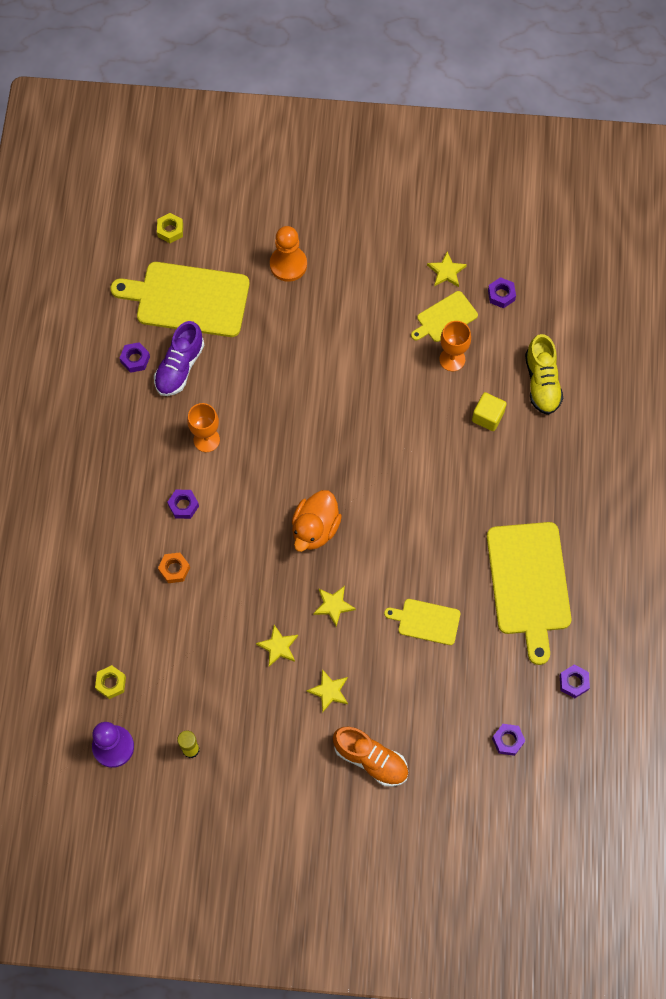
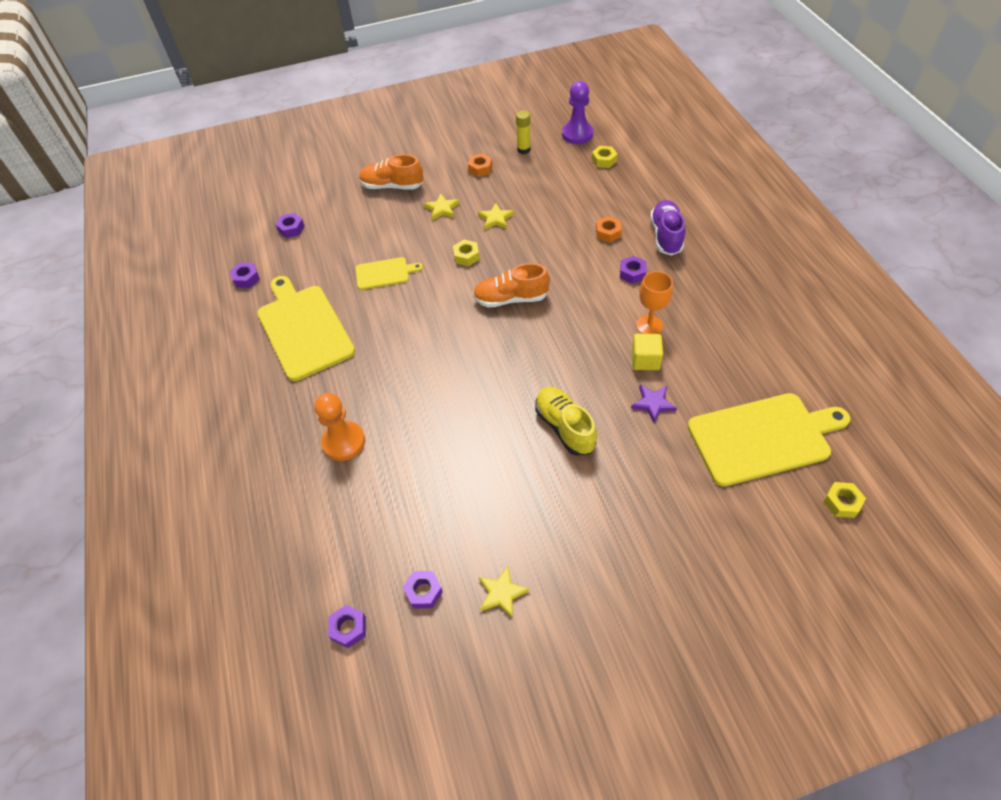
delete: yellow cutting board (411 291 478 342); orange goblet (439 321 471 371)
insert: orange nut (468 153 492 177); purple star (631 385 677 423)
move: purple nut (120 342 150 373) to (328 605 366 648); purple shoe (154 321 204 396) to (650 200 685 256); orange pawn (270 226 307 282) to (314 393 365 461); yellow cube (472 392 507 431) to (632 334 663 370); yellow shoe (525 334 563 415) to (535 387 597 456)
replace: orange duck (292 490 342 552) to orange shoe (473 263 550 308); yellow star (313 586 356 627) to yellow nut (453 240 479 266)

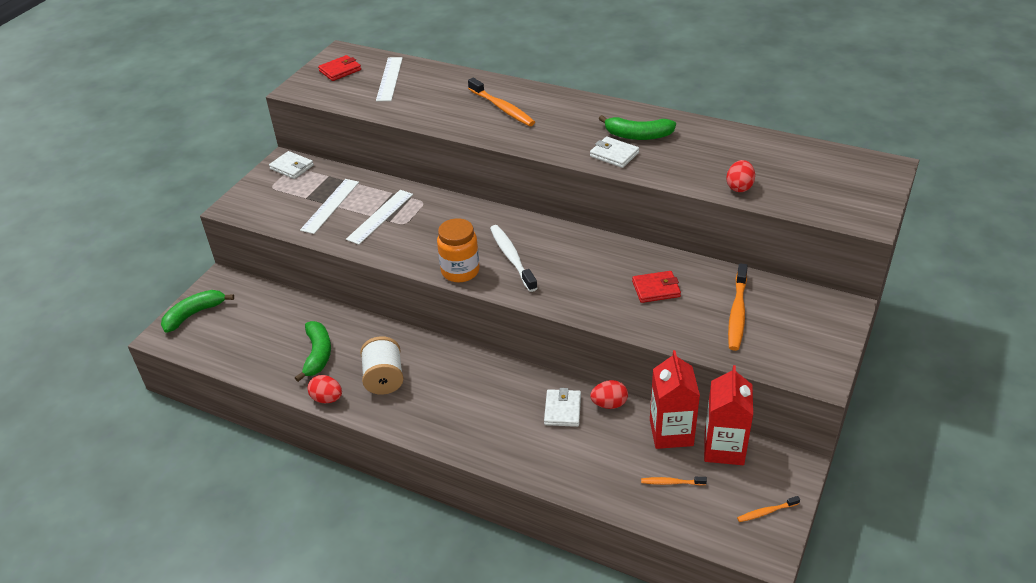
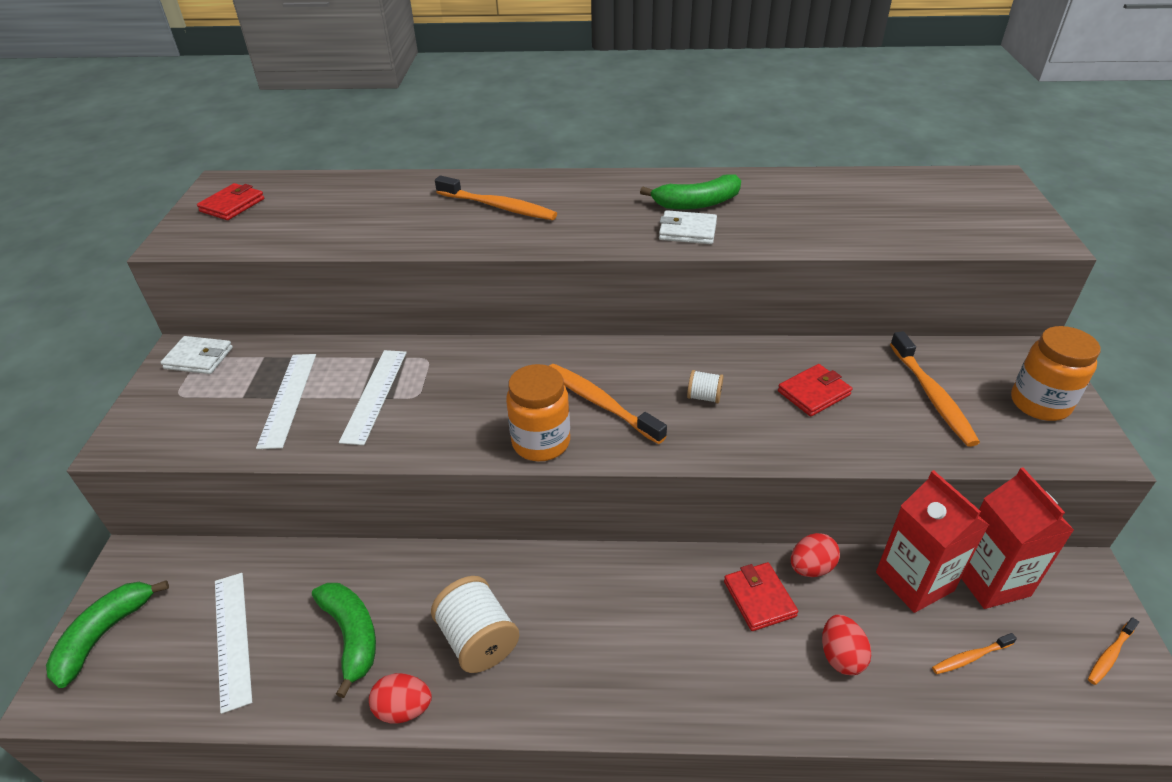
insert: white spool (687 370 724 403); orange jar (1011 326 1101 421)
move: white ruler (376 57 403 101) to (215 573 252 714); red egg (726 160 755 192) to (822 614 871 675)
recolor: white toothbrush (490 225 537 292) to orange toothbrush (549 364 667 444); white wallet (544 388 581 427) to red wallet (724 562 798 631)

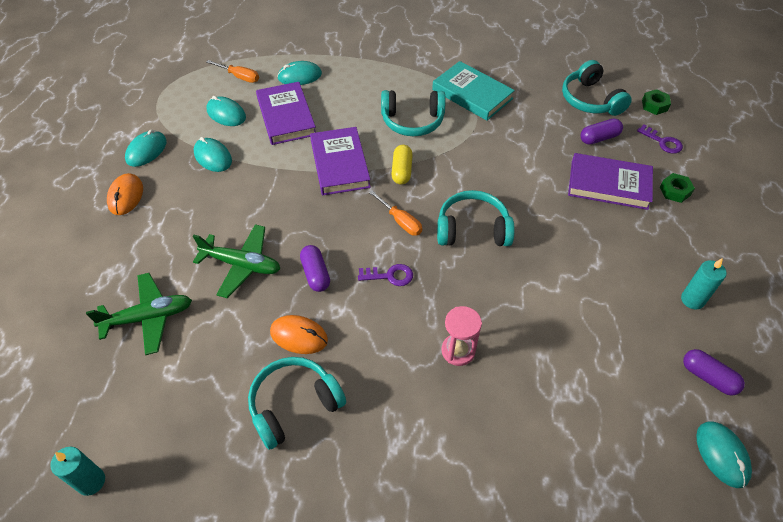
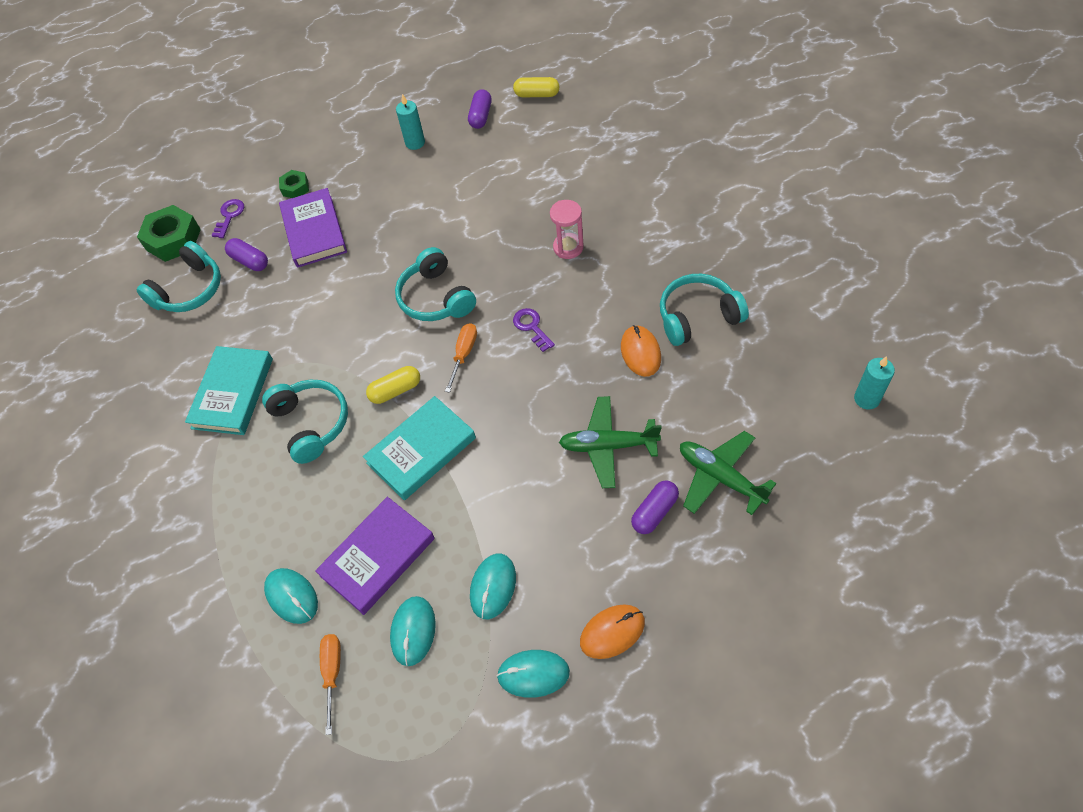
move: purple capsule (300 245 330 292) to (631 481 679 534)
replace: turquoise mouse (696 421 752 488) to yellow capsule (513 77 559 97)
recolor: purple book (310 127 371 195) to turquoise book (363 396 476 500)
rotate: green plane (193 224 280 298) = (559 396 662 488) 75 degrees counterclockwise; turquoise headphones (248 357 346 450) = (660 274 749 346) 135 degrees clockwise
resize: green nut (642 89 671 115) = (137 205 201 262) x1.81

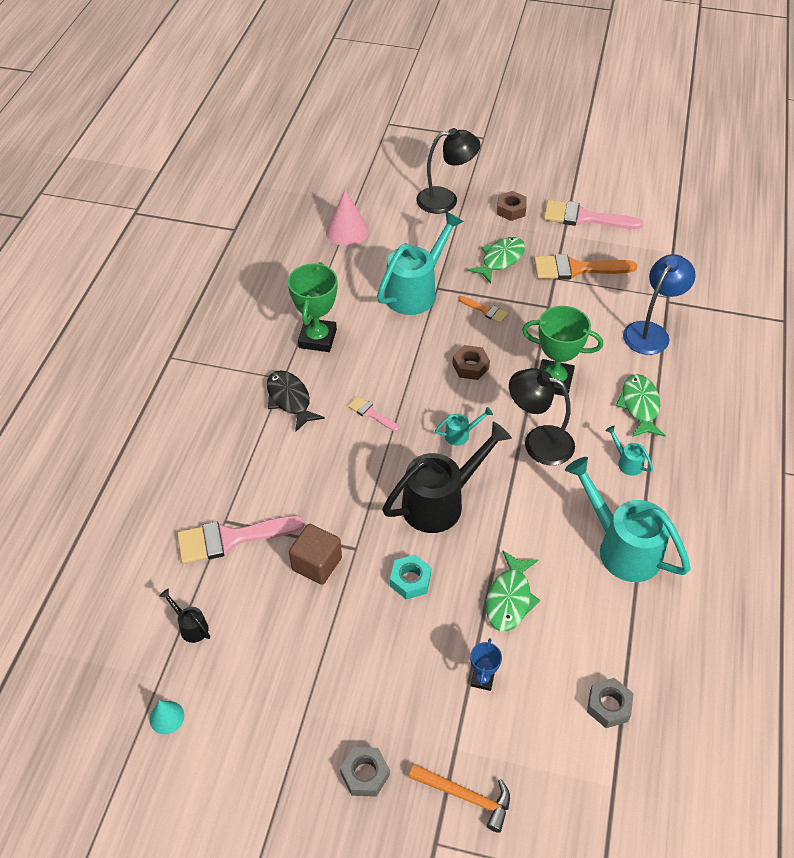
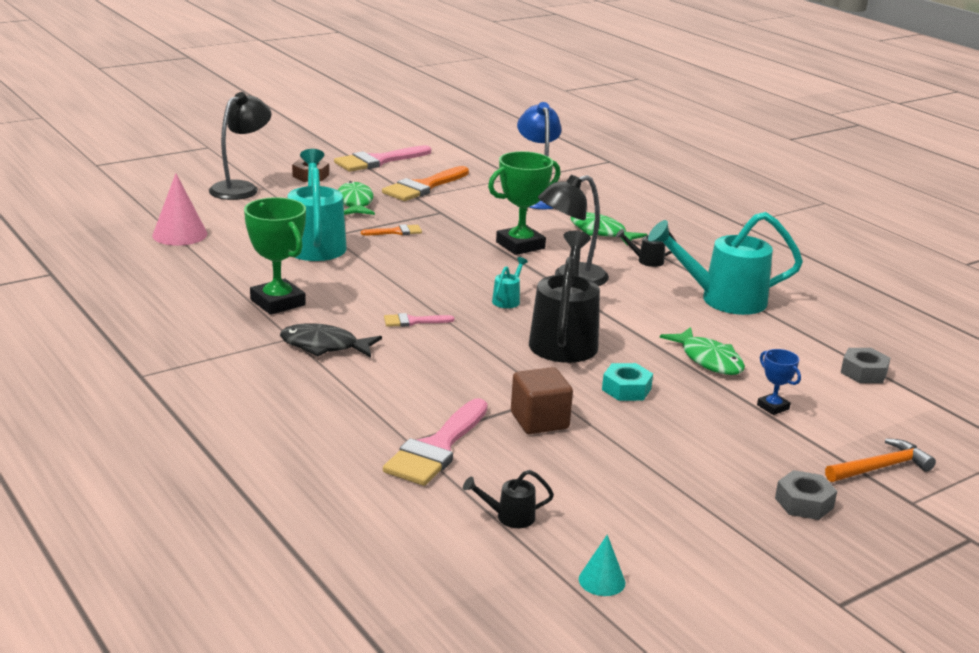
delete: brown nut (452 345 490 380)
recolor: turquoise watering can (605 426 653 476) to black watering can (616 229 676 267)

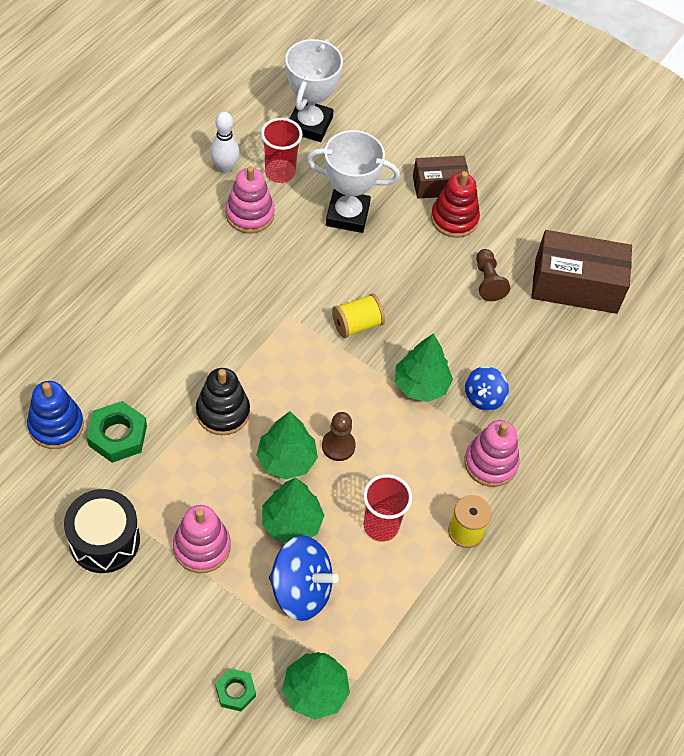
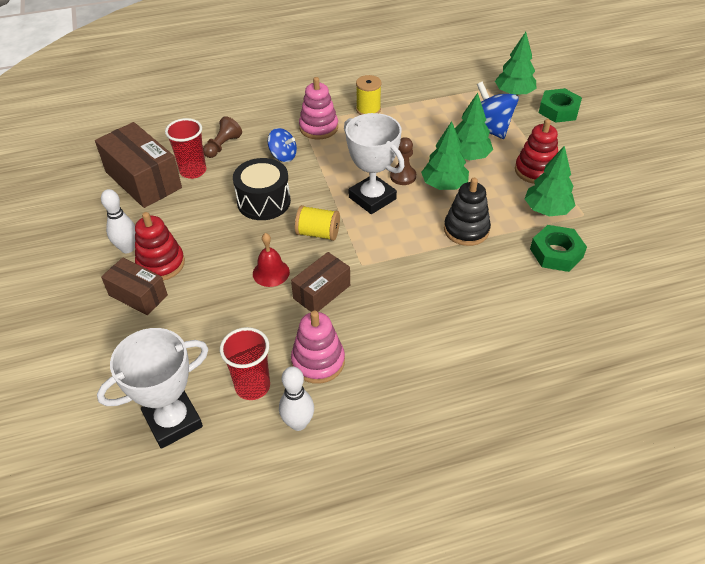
delete: blue stacking toy (27 381 84 449)
insert: white bowling pin (101 189 136 253); red bell (253 233 290 287); brown box (291 252 350 312)
move: black drum (64 489 140 573) to (233 158 291 220); white trophy (307 130 400 233) to (344 113 404 214); red cup (363 474 412 542) to (165 118 206 179); green tree (395 333 453 402) to (525 145 576 216); brown pawn (476 249 510 301) to (203 116 242 158)
recolor: pink stacking toy (173 505 231 573) to red stacking toy (515 119 558 184)
rotate: blue spinning top (465 366 509 411) = (268 128 297 162) 45 degrees clockwise
resize: green nut (215 668 256 712) = (539 88 582 123) x1.62

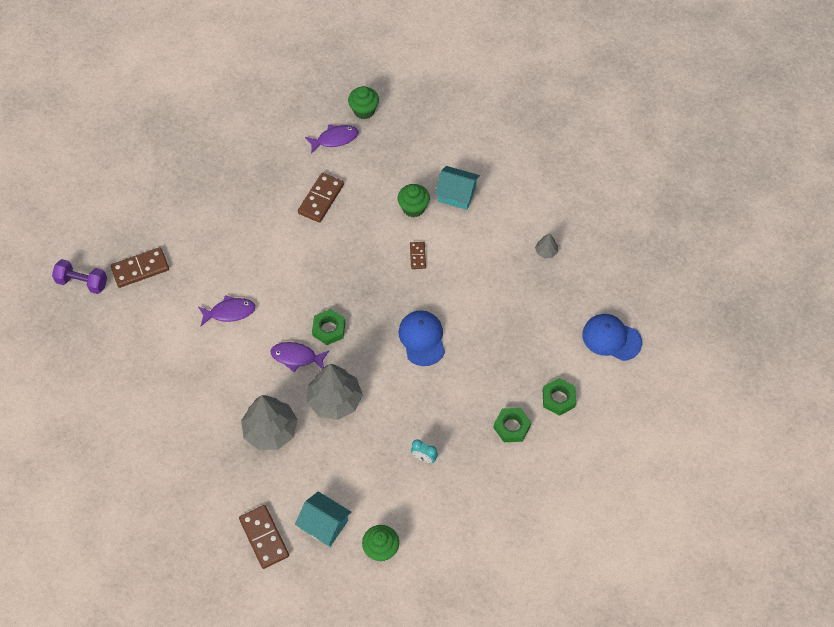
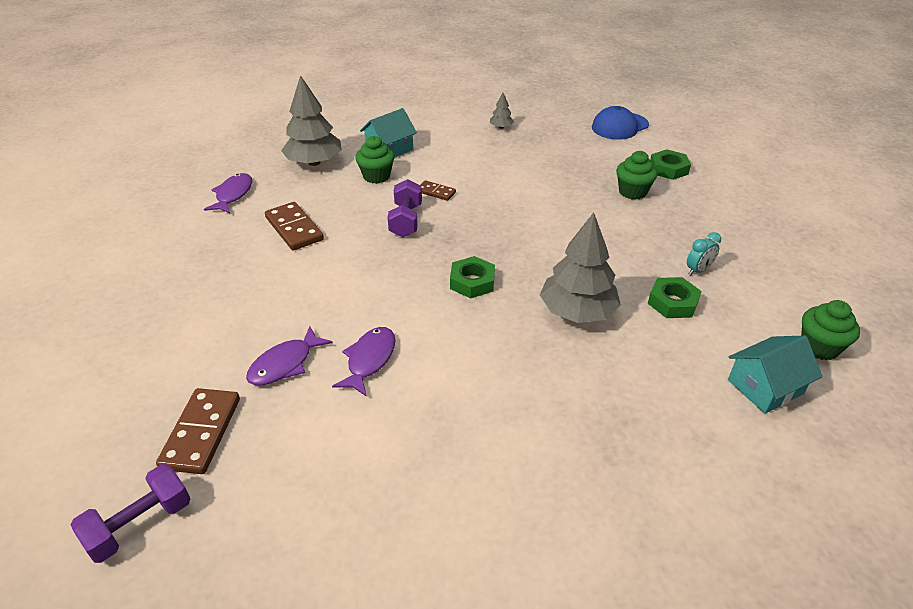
delete: brown domino (239 505 289 569); blue cap (398 310 445 366)
insert: purple dumbbell (387 179 422 237)
move: grey tree (241 395 298 450) to (281 75 342 166); purple fish (271 342 330 372) to (246 326 333 385); green cupcake (348 86 379 119) to (616 151 657 200); green nut (493 408 531 442) to (648 277 702 318)

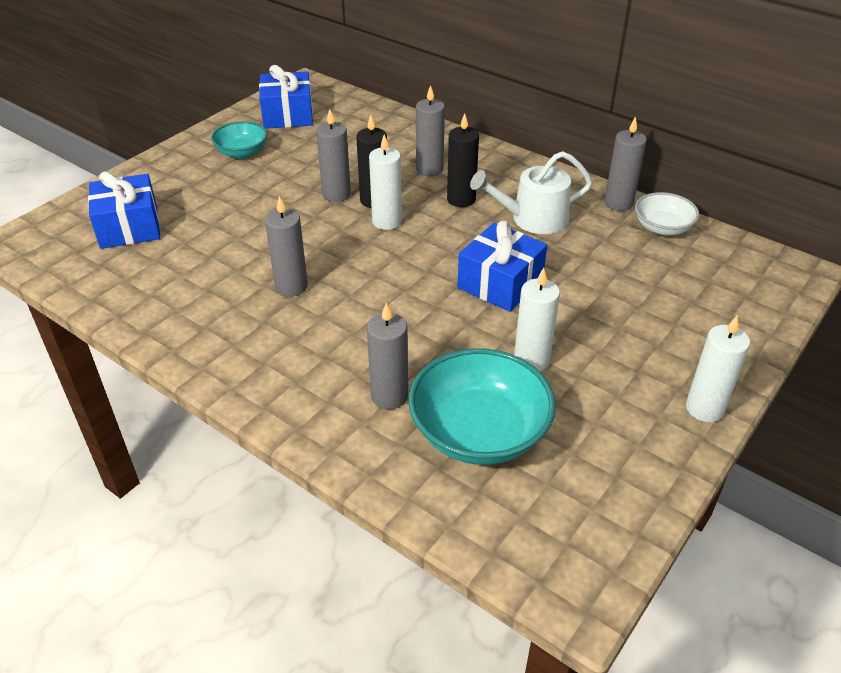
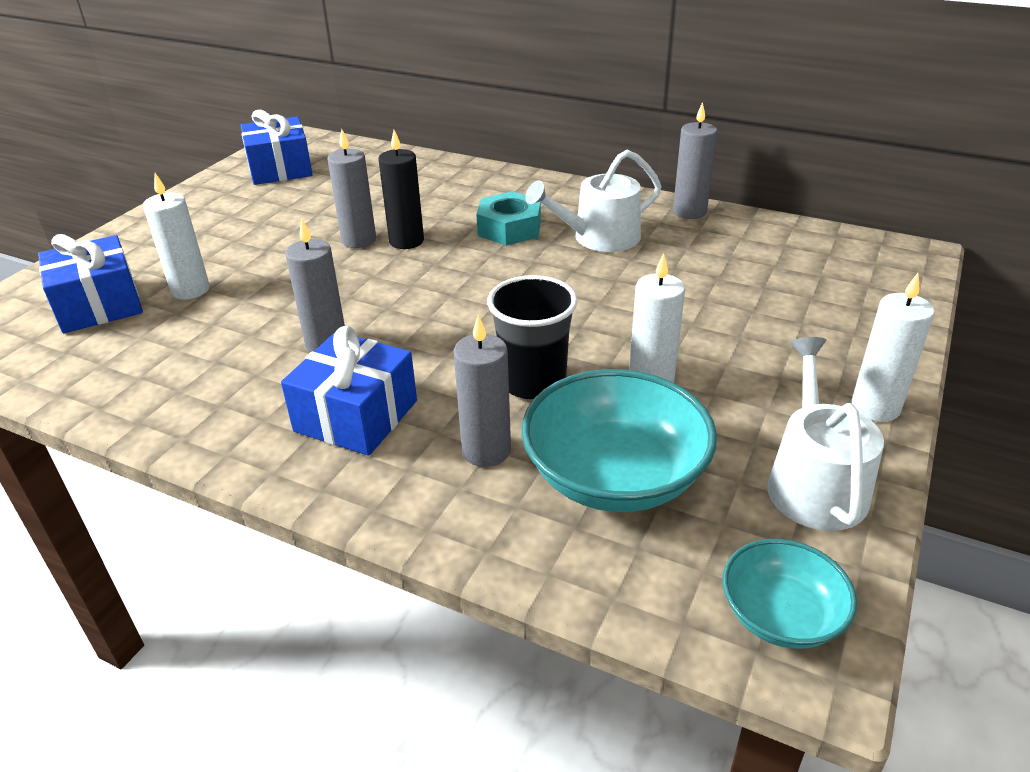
delete: grey candle (416 85 445 177); white bowl (635 192 699 235)
insert: black cup (487 275 578 400); white watering can (767 337 884 531)
move: turquoise bowl (211 121 267 158) to (722 539 857 649); white candle (369 134 402 230) to (143 173 210 299); blue gift (457 221 547 312) to (281 326 417 456)
replace: black candle (447 113 479 207) to turquoise nut (476 191 541 245)

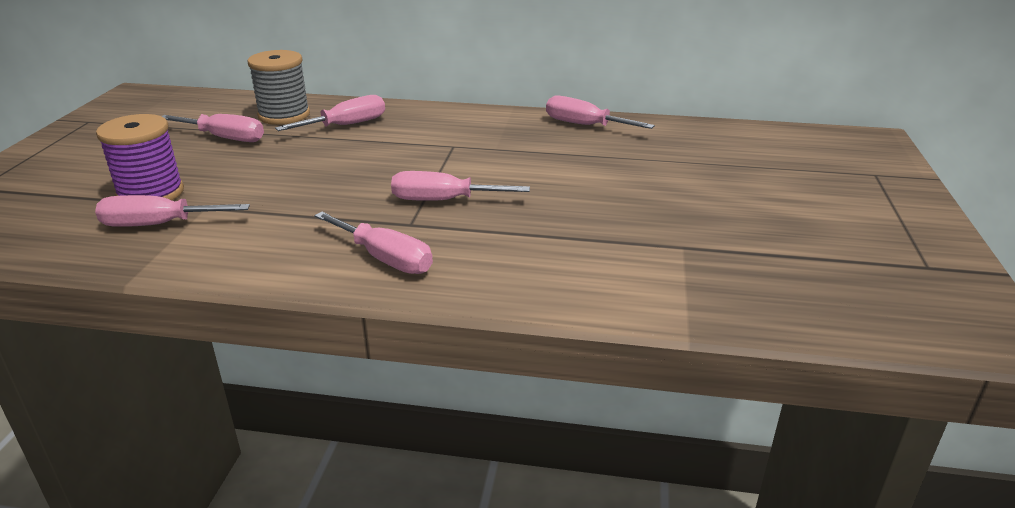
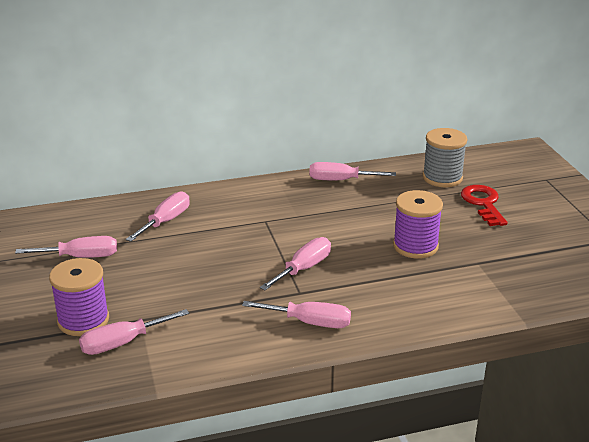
insert: purple spool (393 190 443 259); red key (461 185 507 226)
move: grey spool (247 50 310 125) to (423 128 467 187)
rotate: pink screwdriver (391 171 530 201) = (260 237 331 290) 150 degrees clockwise

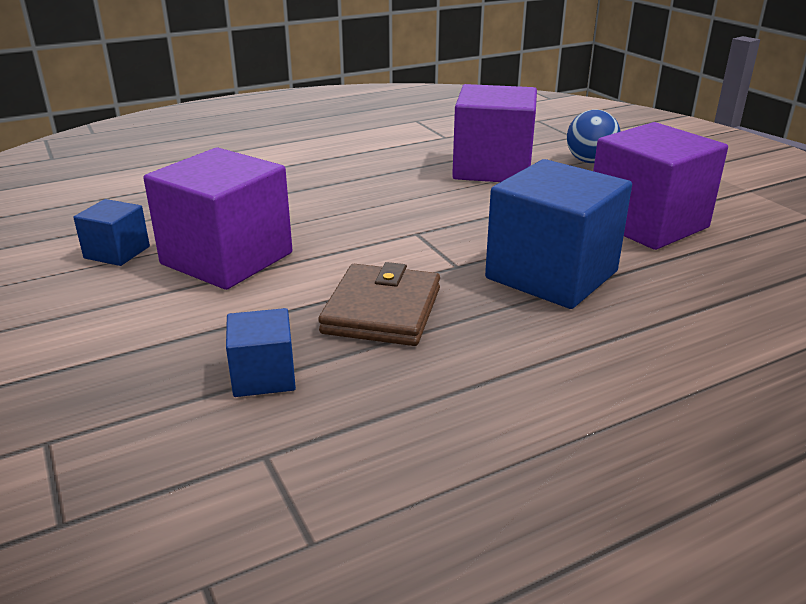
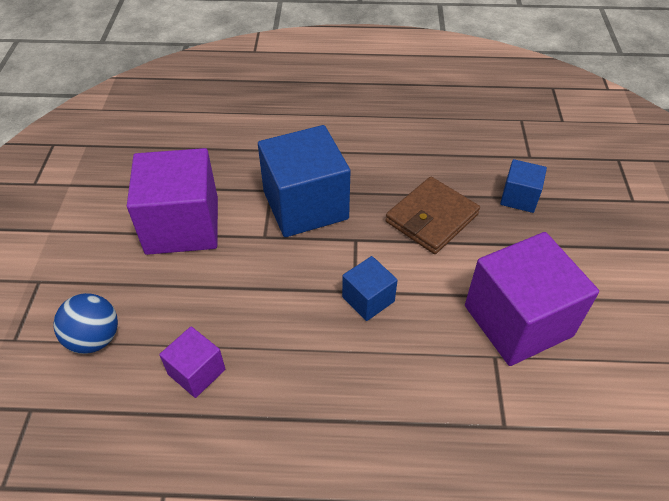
move: blue cube (73 199 150 266) to (342 256 398 321)
resize: purple cube (452 84 537 182) = (159 326 225 398) x0.50

